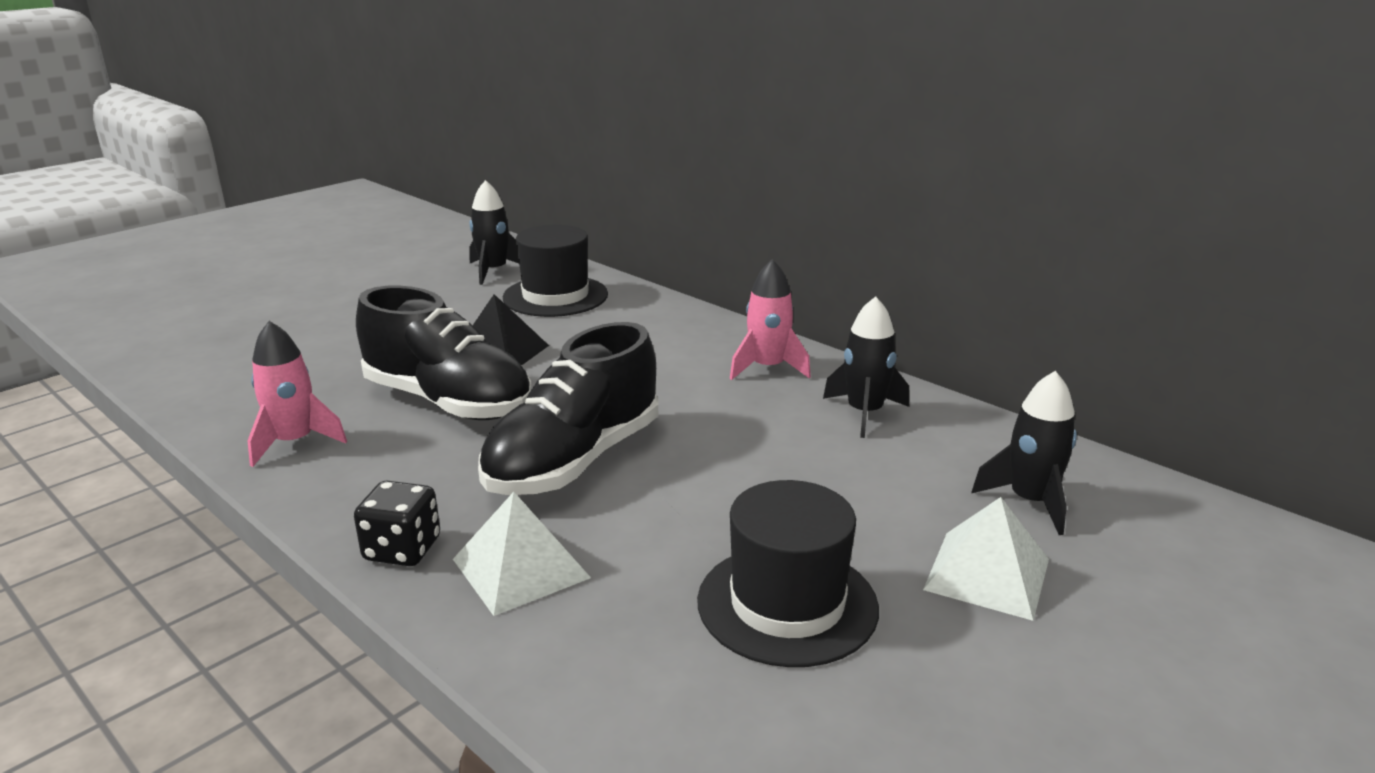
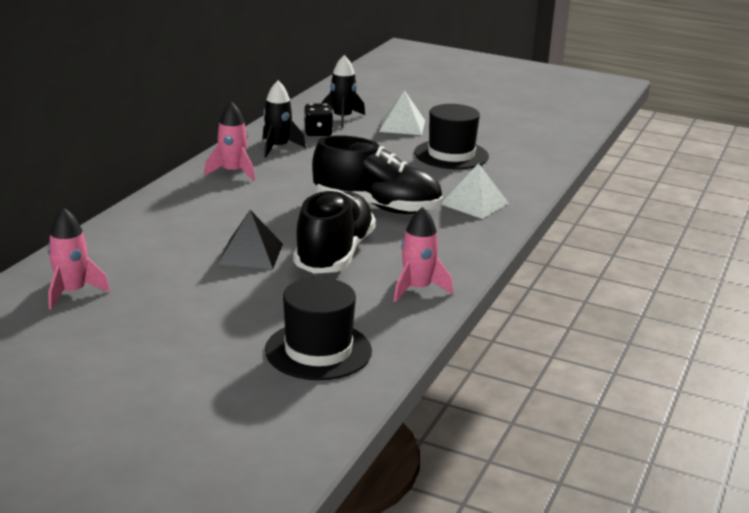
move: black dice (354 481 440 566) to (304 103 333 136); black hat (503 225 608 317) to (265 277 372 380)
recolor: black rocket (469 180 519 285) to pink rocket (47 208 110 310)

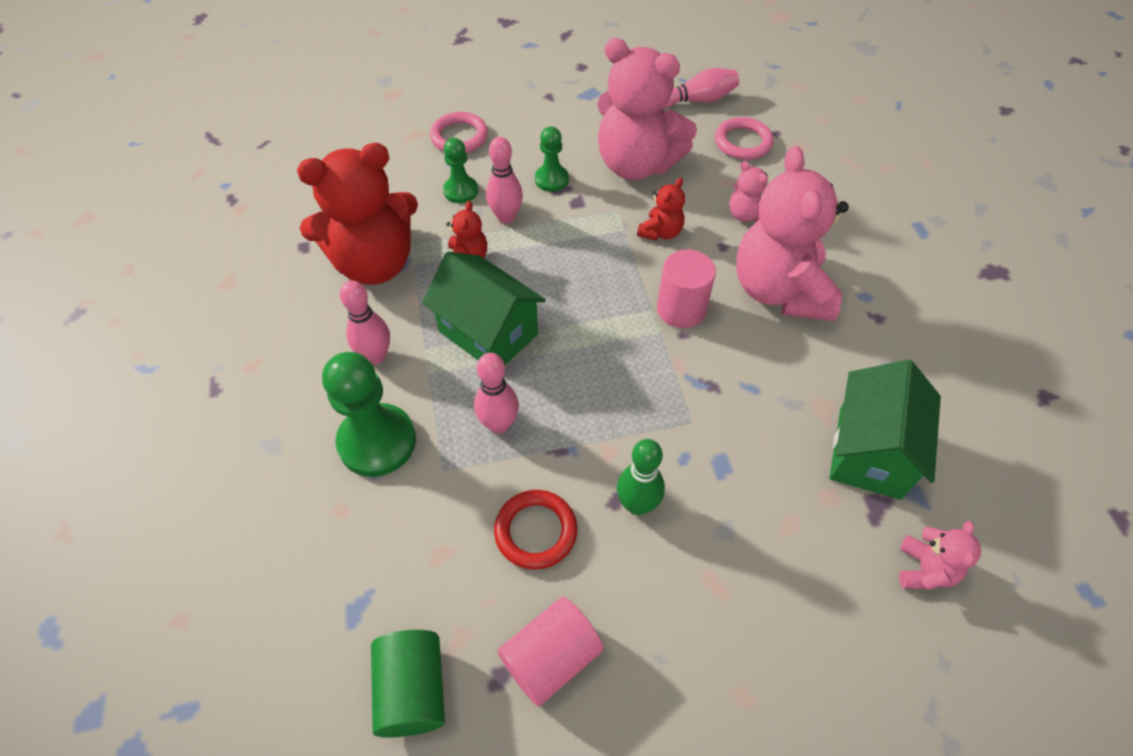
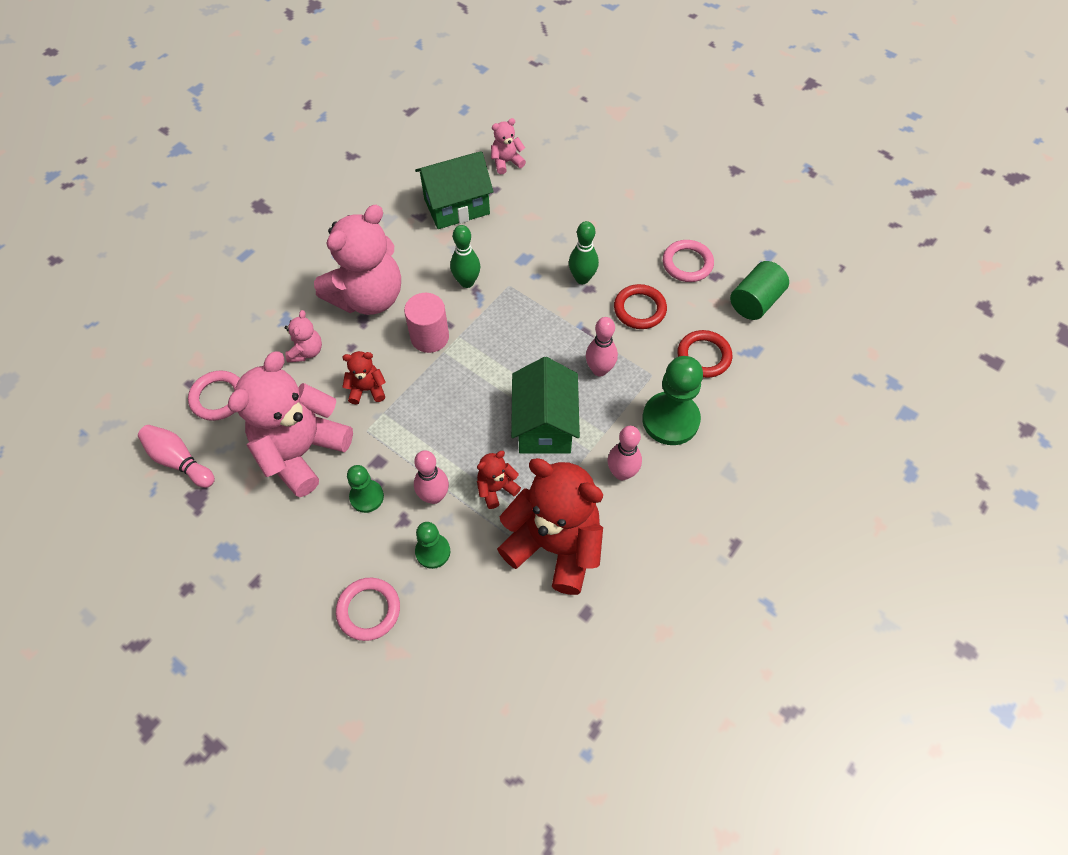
insert: green bowling pin (450 225 480 288); red ring (677 330 732 378)
replace: pink cylinder (497 597 604 706) to pink ring (663 240 714 282)
rotate: pink teddy bear (597 38 697 180) = (228 351 353 497) 135 degrees counterclockwise

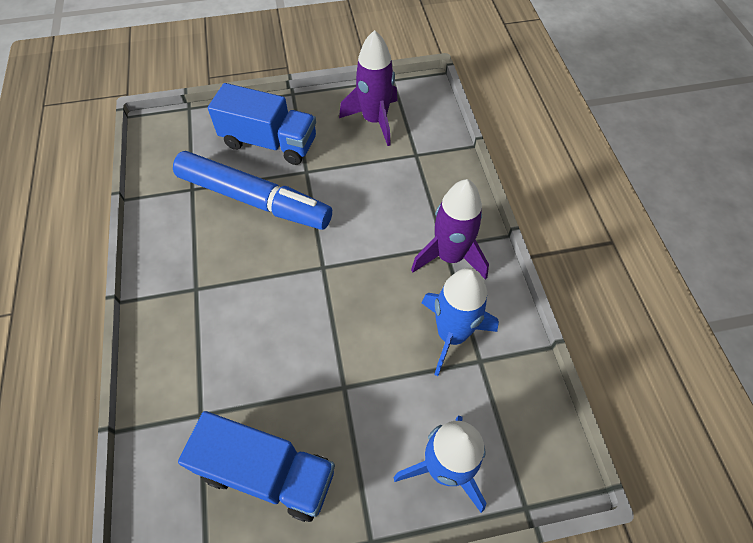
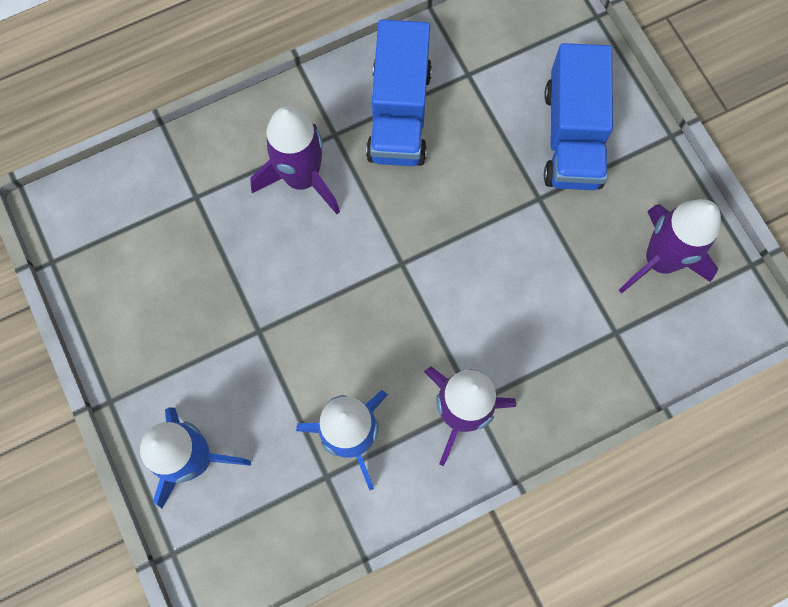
delete: blue marker (173 151 332 230)
insert: purple rocket (250 106 340 214)
move: blue truck (178 411 335 522) to (366 19 432 166)

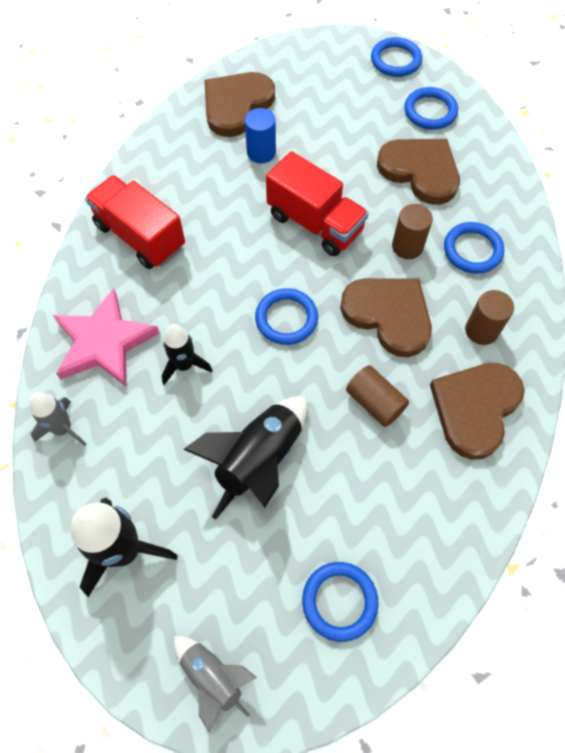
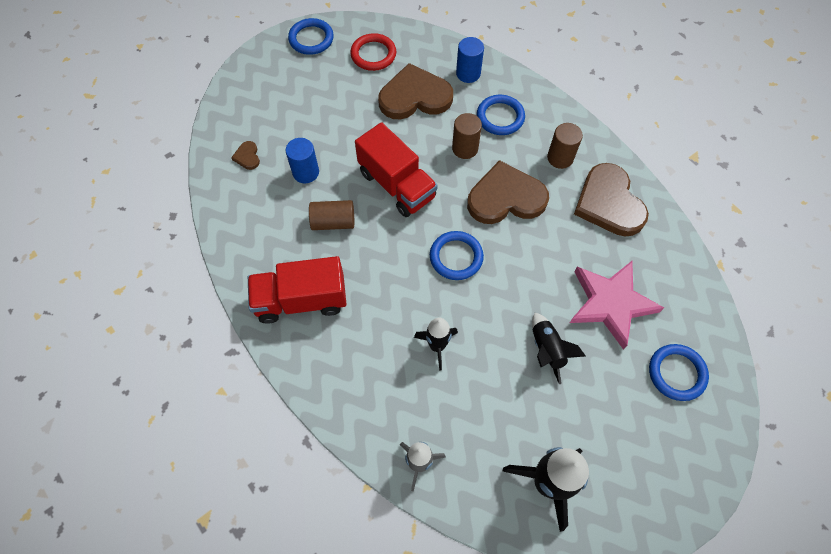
delete: grey rocket (174 636 257 733)
insert: blue cylinder (456 37 484 83)
move: pink star (53 288 160 387) to (570 261 664 350); brown cylinder (346 365 409 427) to (309 200 354 230)
recolor: blue ring (404 87 458 130) to red ring (350 33 396 71)
rotate: red truck (266 151 369 256) = (355 122 438 217) 60 degrees clockwise
resize: black rocket (183 397 308 520) = (532 313 586 384) x0.60; brown heart (204 72 275 137) = (231 141 260 170) x0.41

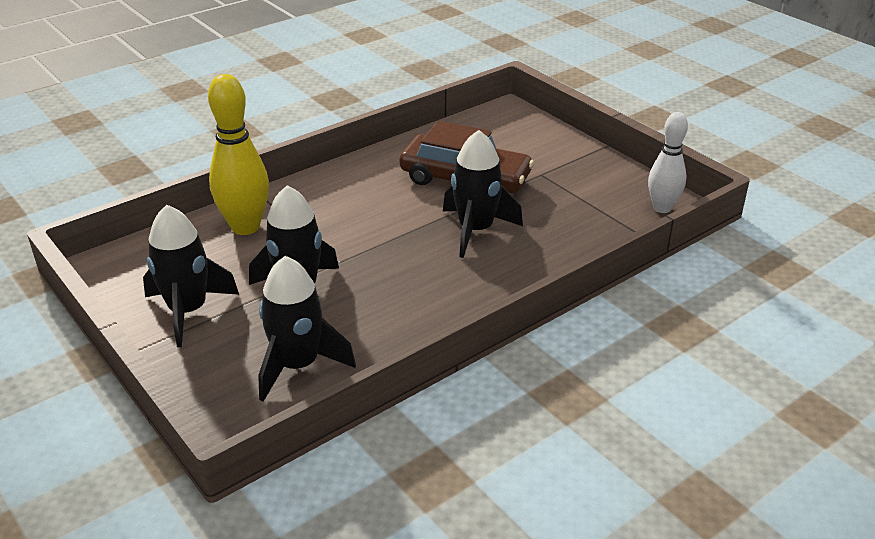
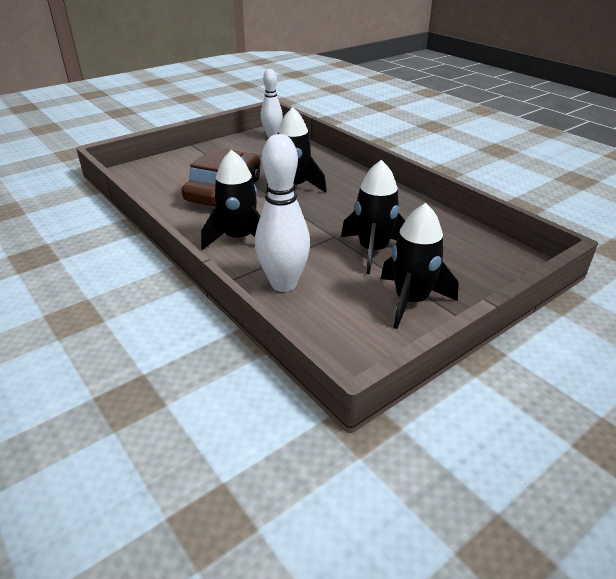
move: black rocket (258 256 356 402) to (201 150 260 250)
recolor: yellow bowling pin (208 74 269 235) to white bowling pin (255 134 310 292)

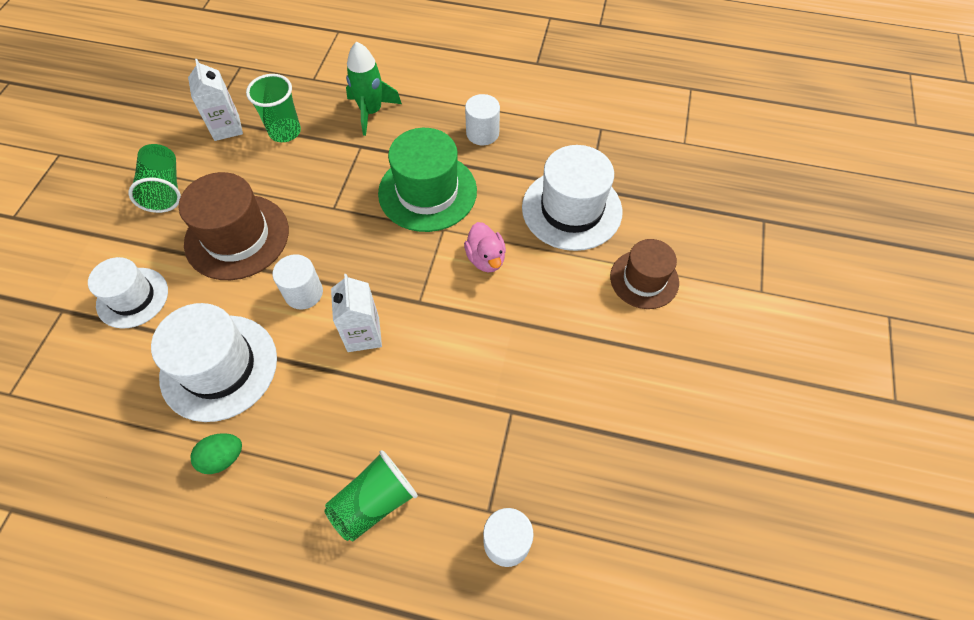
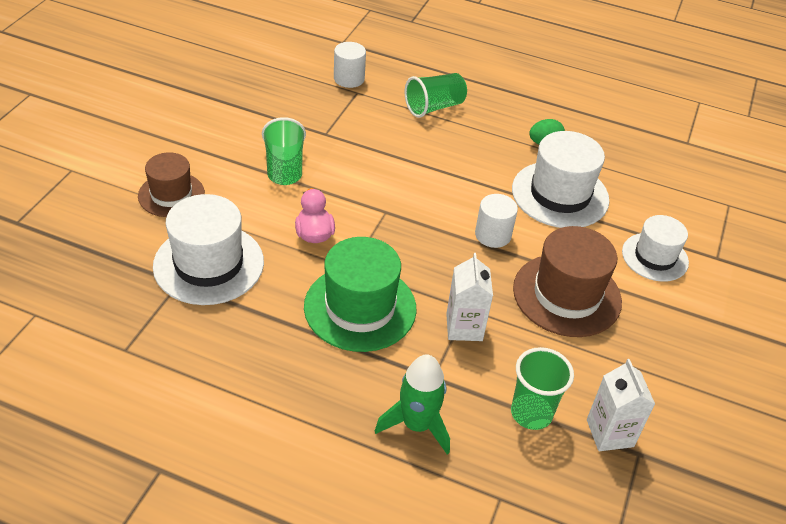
delete: white cylinder (465 94 500 145)
move: green cup (128 144 181 213) to (262 117 306 185); white carton (331 274 382 352) to (446 253 493 341)

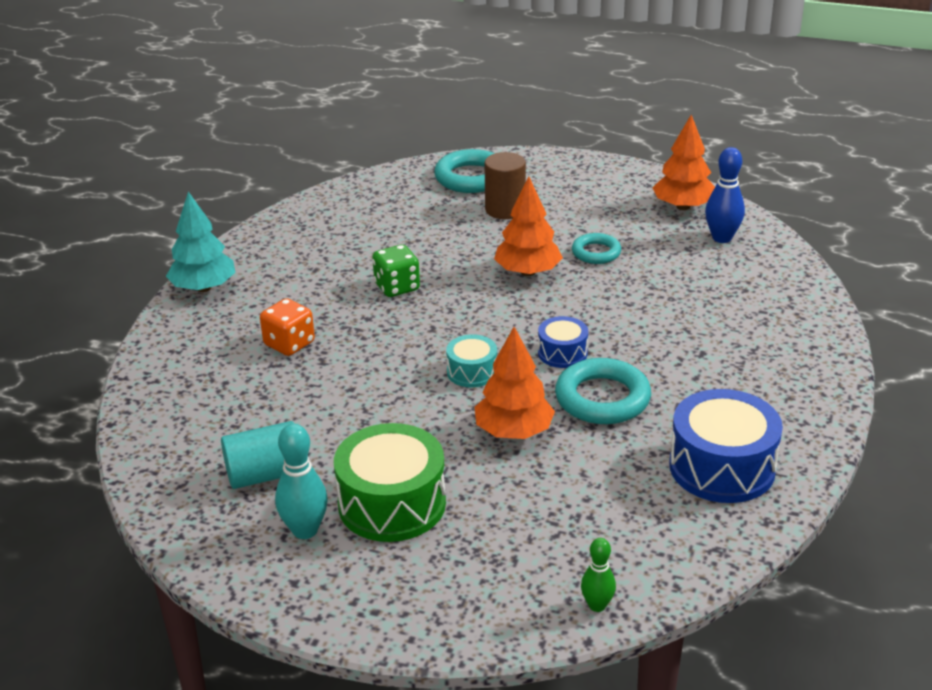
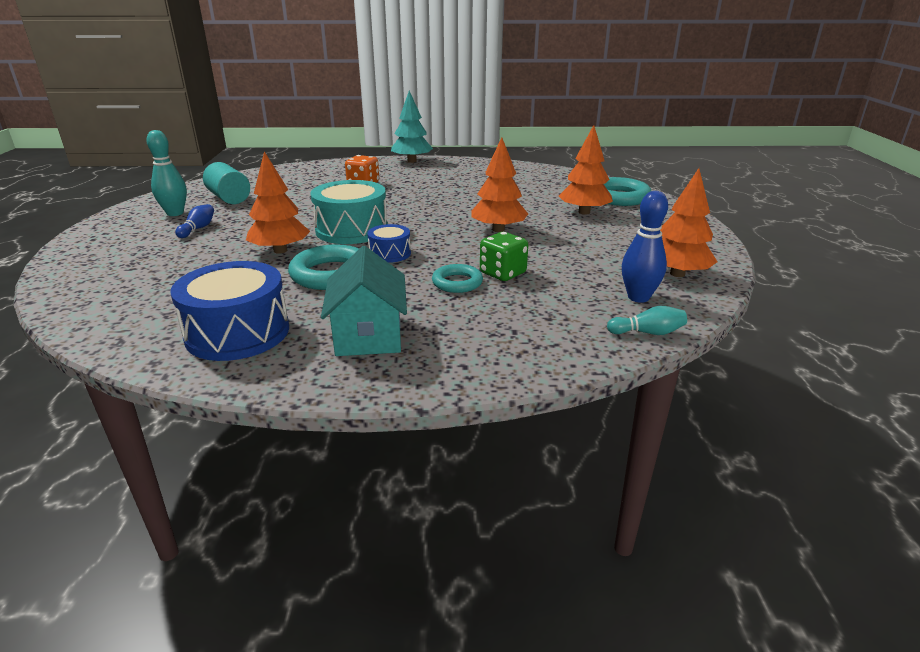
delete: green bowling pin (581 538 616 612)
insert: turquoise house (321 246 407 356); turquoise bowling pin (607 306 687 335)
move: green dice (372 244 420 297) to (480 232 528 281); turquoise ring (572 233 621 264) to (432 264 483 293)
replace: green drum (334 423 446 542) to blue bowling pin (175 204 214 238); brown cylinder (484 152 526 219) to orange tree (559 125 613 215)
resize: turquoise drum (446 334 497 387) = (310 180 388 244) x1.88

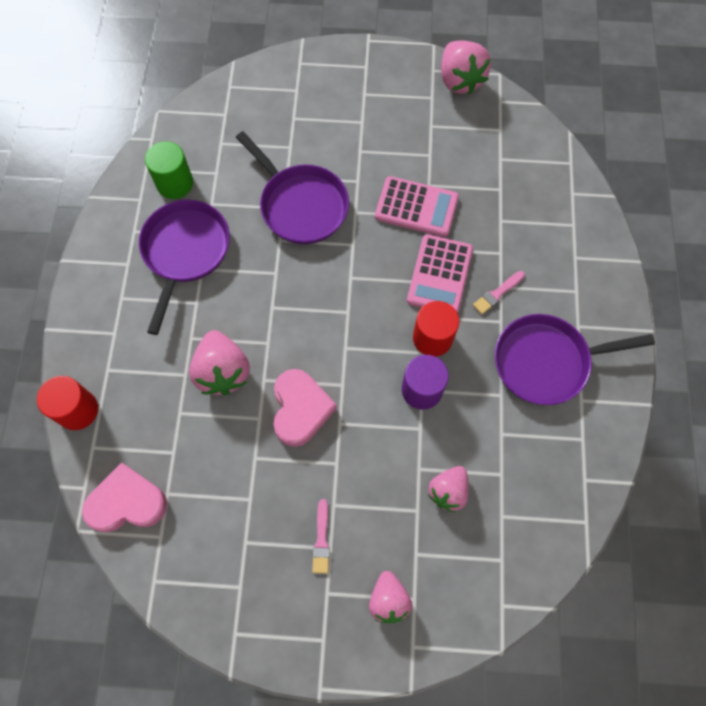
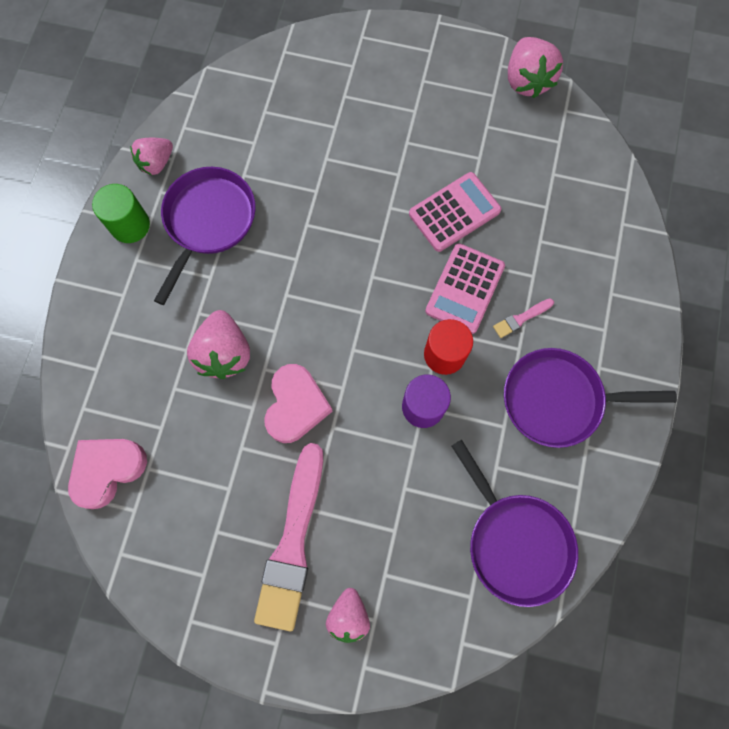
delete: red cylinder (37 376 98 430)
move: green cylinder (145 141 193 199) to (92 184 150 243); purple pan (236 131 349 244) to (451 440 578 607); pink strawberry (428 466 469 512) to (130 138 173 175)
rotate: pink heart (82 462 167 532) = (68 439 147 509) 45 degrees counterclockwise; pink calculator (375 176 459 237) = (409 172 501 252) 60 degrees counterclockwise
resize: pink brush (312 499 330 574) = (254 443 323 631) x2.47

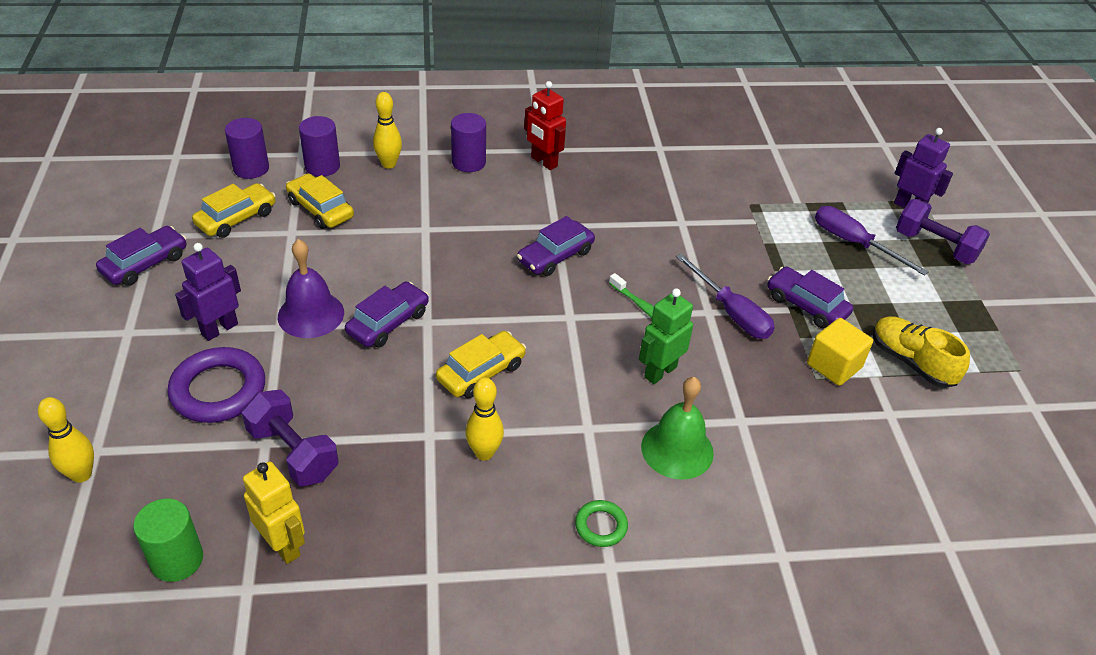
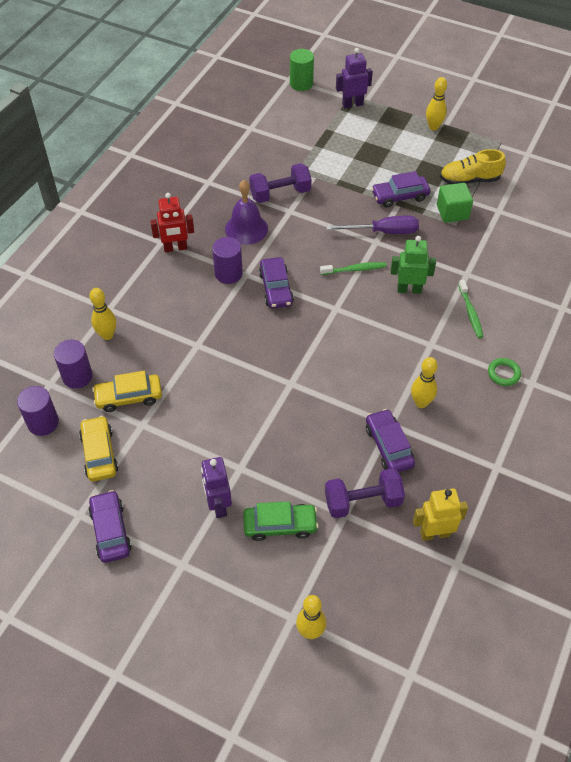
delete: yellow car (436 331 526 398); purple screwdriver (815 206 929 276)
insert: yellow bowling pin (426 77 447 131)
move: green cylinder (133 499 203 582) to (290 49 314 91); purple bell (278 239 344 338) to (225 180 268 245); purple car (345 282 429 348) to (366 409 415 473); purple cylinder (451 113 486 172) to (212 237 243 284); purple dumbbell (896 199 990 264) to (249 163 312 203)
replace: purple ring (168 347 265 423) to green car (243 501 319 541); green bell (641 377 714 480) to green toothbrush (458 280 483 338)
recolor: yellow cube (807 318 873 386) to green cube (437 183 473 223)
rotate: green robot (639 288 693 384) = (391 236 436 294) 105 degrees clockwise

